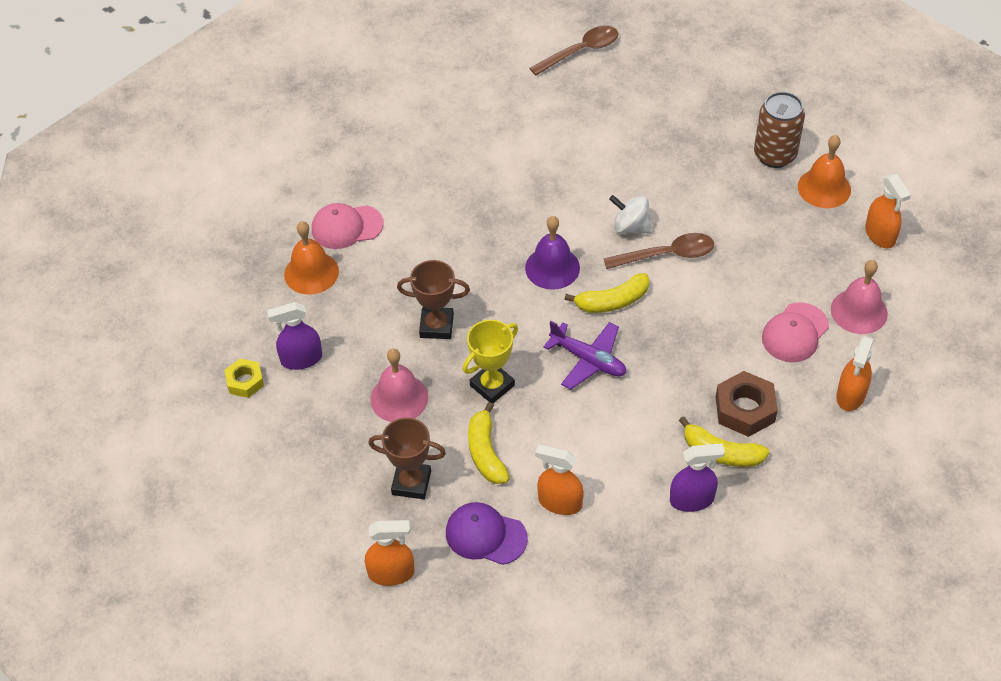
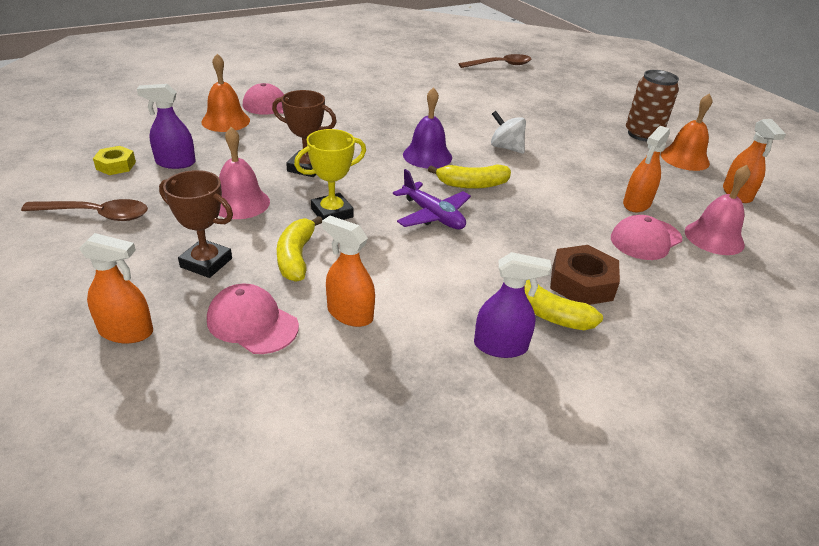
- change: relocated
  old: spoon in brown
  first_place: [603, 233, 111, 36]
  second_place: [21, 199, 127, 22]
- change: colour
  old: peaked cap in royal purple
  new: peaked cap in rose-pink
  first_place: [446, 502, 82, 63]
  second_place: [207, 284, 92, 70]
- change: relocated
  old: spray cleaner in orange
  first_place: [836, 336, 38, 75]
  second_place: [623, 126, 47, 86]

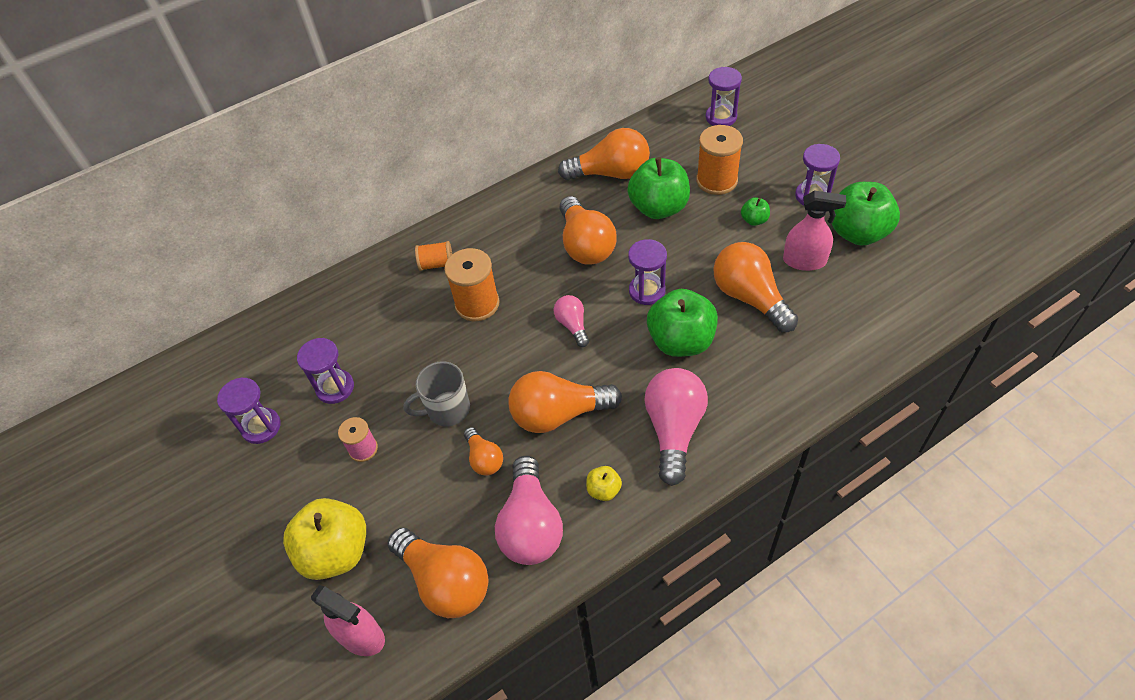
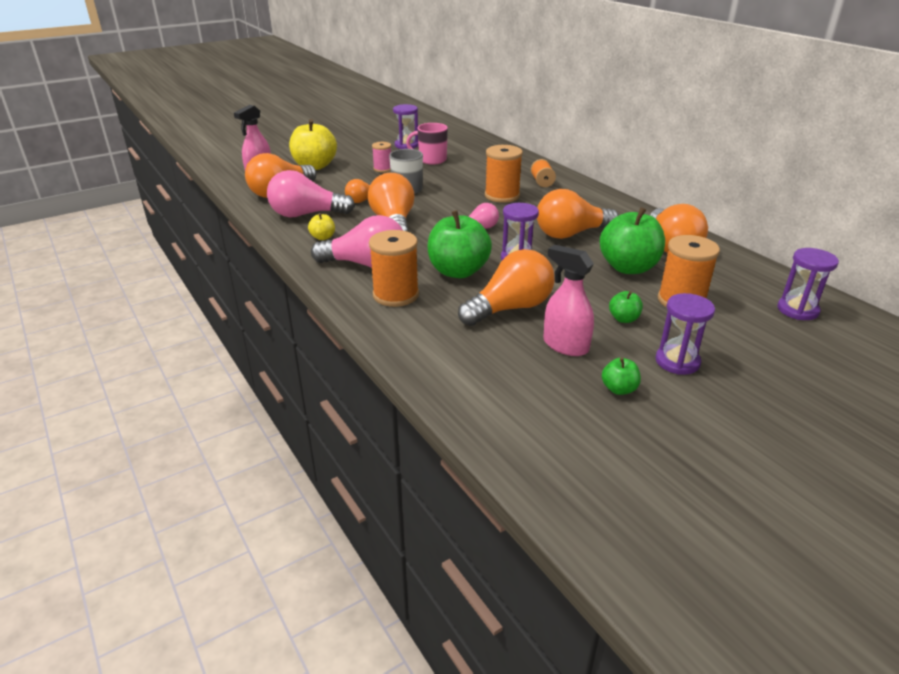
- change: appeared
  new: spool in orange
  second_place: [369, 230, 50, 77]
- change: exchanged
  old: sand timer in royal purple
  new: coffee mug in rose-pink
  first_place: [297, 338, 57, 66]
  second_place: [406, 123, 42, 42]
- change: spun
  old: spray cleaner in rose-pink
  first_place: [783, 190, 63, 81]
  second_place: [543, 245, 51, 111]
  degrees: 120
- change: size
  old: apple in emerald
  first_place: [832, 182, 68, 64]
  second_place: [602, 358, 39, 37]
  factor: 0.46

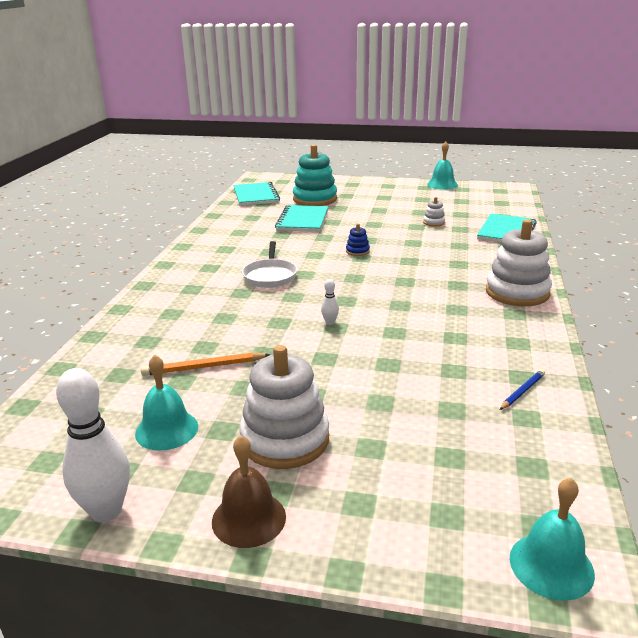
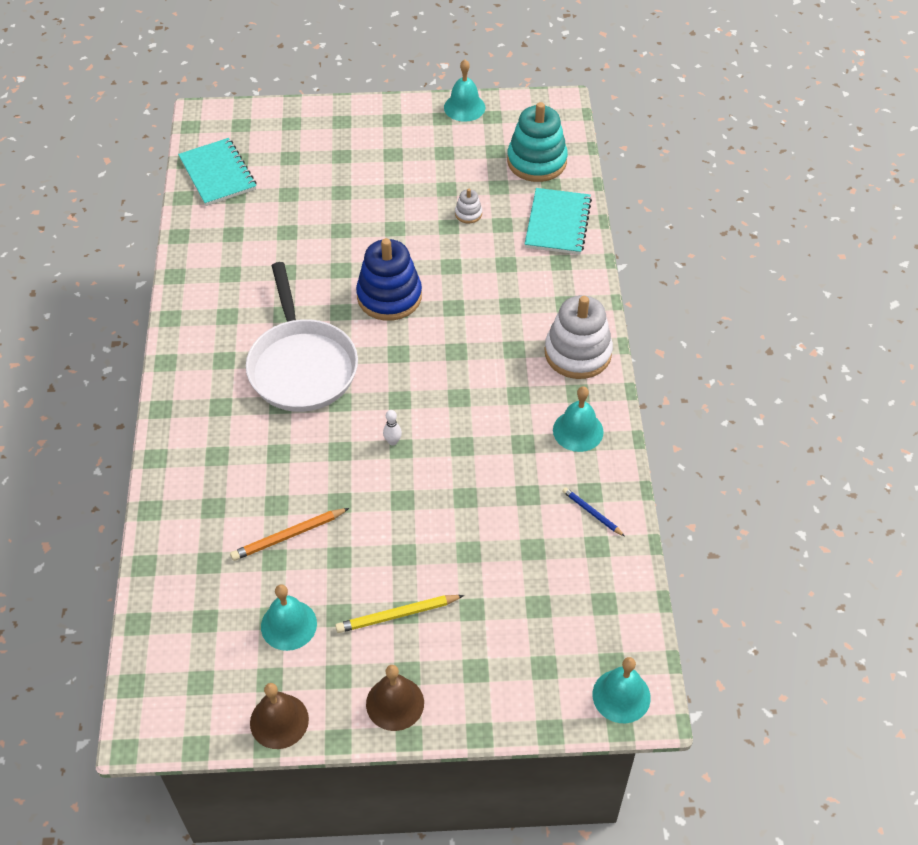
- change: size
  old: frying pan in pure white
  first_place: [242, 241, 55, 47]
  second_place: [246, 262, 112, 150]
  factor: 1.74
- change: exchanged
  old: skittle in pure white
  new: bell in brown
  first_place: [56, 368, 74, 154]
  second_place: [250, 683, 59, 66]
- change: exchanged
  old: ring stacker in pure white
  new: pencil in golden
  first_place: [239, 345, 90, 124]
  second_place: [335, 595, 129, 38]
- change: size
  old: ring stacker in blue
  first_place: [346, 224, 24, 32]
  second_place: [356, 238, 66, 83]
  factor: 2.27
- change: relocated
  old: ring stacker in turquoise
  first_place: [293, 144, 44, 62]
  second_place: [507, 102, 61, 80]
- change: appeared
  new: bell in turquoise
  second_place: [553, 386, 51, 66]
- change: spun
  old: pencil in blue
  first_place: [500, 369, 45, 41]
  second_place: [562, 487, 63, 49]
  degrees: -75
- change: missing
  old: notepad in turquoise
  first_place: [275, 205, 53, 27]

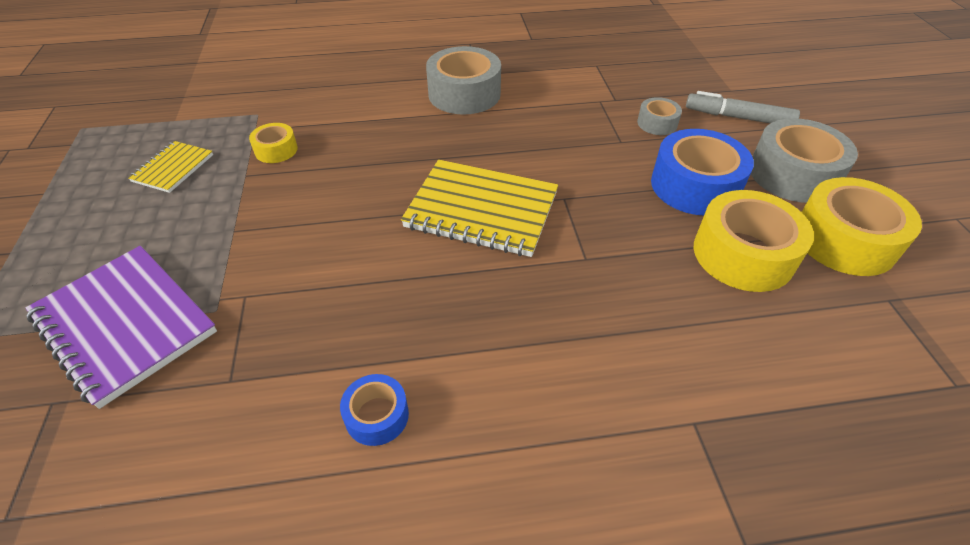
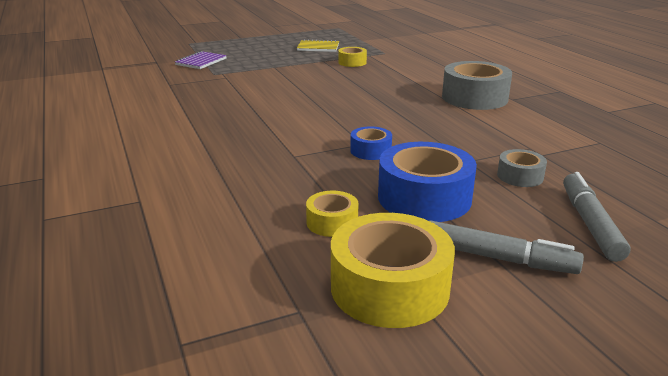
- change: size
  old: notepad in royal purple
  first_place: [26, 246, 191, 163]
  second_place: [175, 51, 52, 18]
  factor: 0.53
- change: size
  old: roll of tape in golden
  first_place: [694, 190, 120, 102]
  second_place: [306, 191, 52, 46]
  factor: 0.51
- change: relocated
  old: roll of tape in blue
  first_place: [340, 374, 69, 72]
  second_place: [350, 126, 42, 34]
- change: exchanged
  old: roll of tape in gray
  new: marker pen in gray
  first_place: [751, 118, 107, 85]
  second_place: [430, 220, 154, 54]
- change: missing
  old: notepad in golden
  first_place: [401, 160, 157, 97]

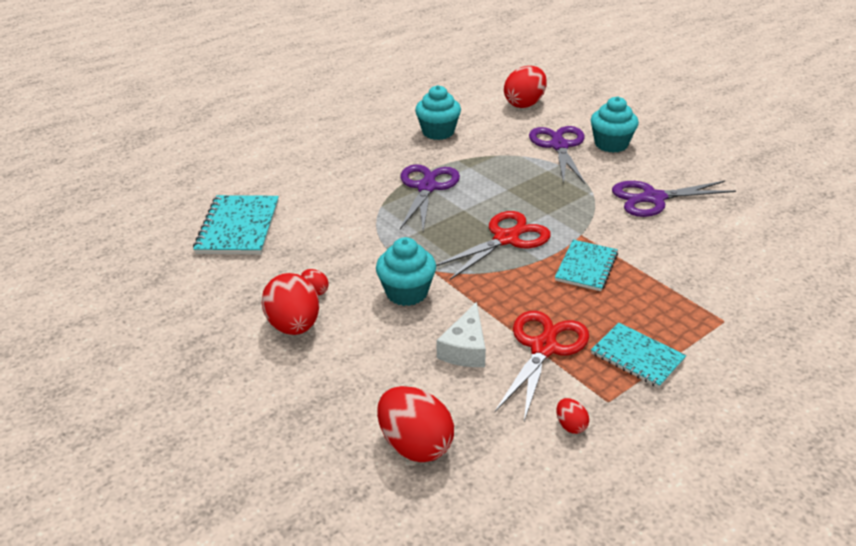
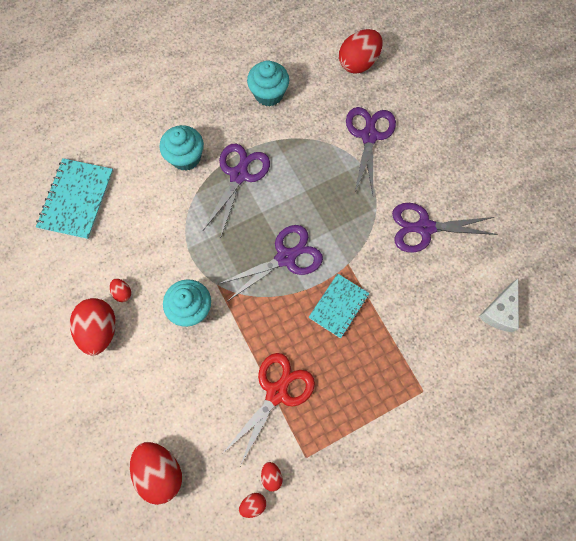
- change: relocated
  old: cupcake in turquoise
  first_place: [591, 96, 48, 57]
  second_place: [160, 125, 44, 46]
- change: colour
  old: scissors in red
  new: scissors in royal purple
  first_place: [436, 211, 115, 69]
  second_place: [219, 225, 104, 76]
- change: appeared
  new: egg in red
  second_place: [239, 493, 27, 25]
- change: relocated
  old: cheese wedge in pure white
  first_place: [436, 302, 50, 65]
  second_place: [478, 279, 41, 53]
- change: missing
  old: notepad in turquoise
  first_place: [591, 323, 95, 65]

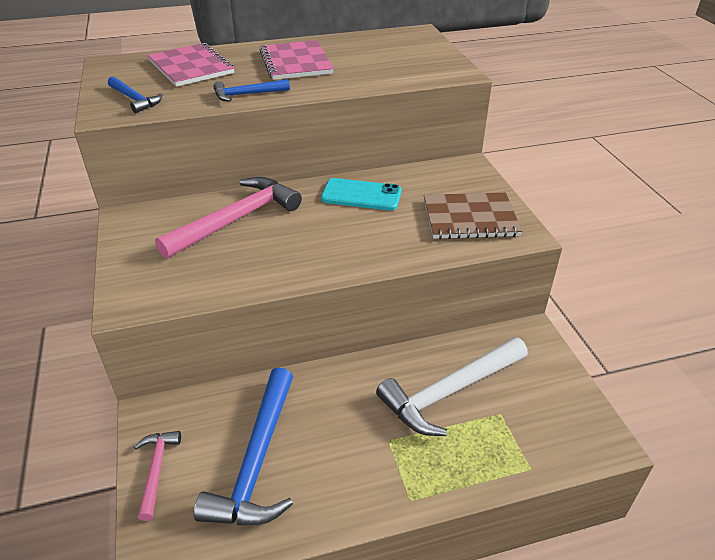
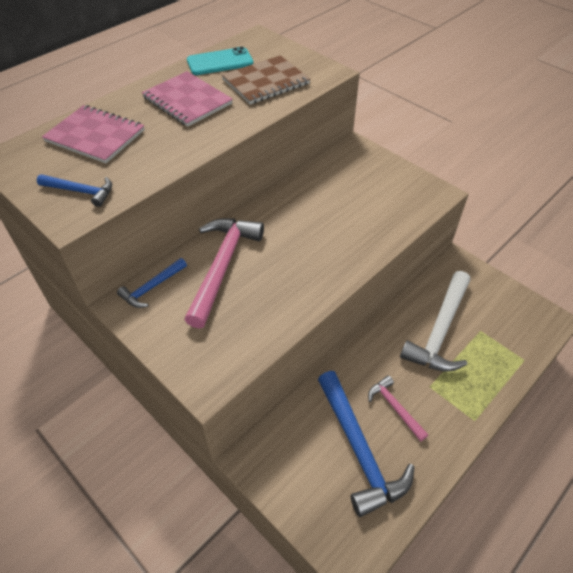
- change: relocated
  old: claw hammer in blue
  first_place: [213, 79, 77, 23]
  second_place: [117, 258, 70, 50]
- change: relocated
  old: smartphone in turquoise
  first_place: [321, 178, 81, 33]
  second_place: [187, 47, 66, 28]
- change: relocated
  old: notepad in brown
  first_place: [424, 192, 98, 47]
  second_place: [222, 55, 88, 50]
- change: relocated
  old: claw hammer in rose-pink
  first_place: [134, 431, 47, 90]
  second_place: [368, 375, 60, 67]

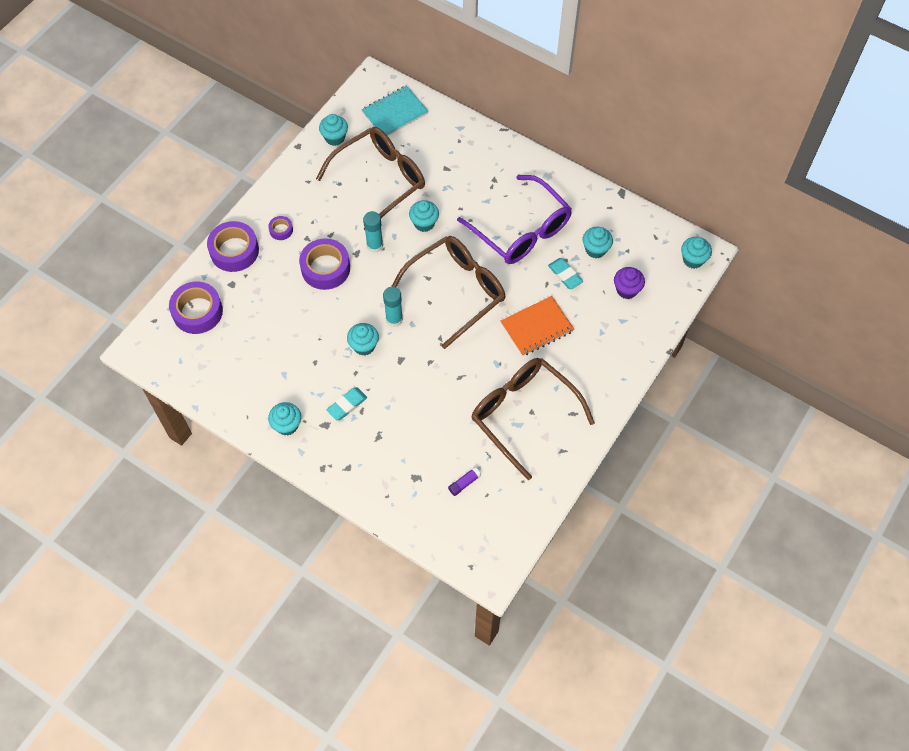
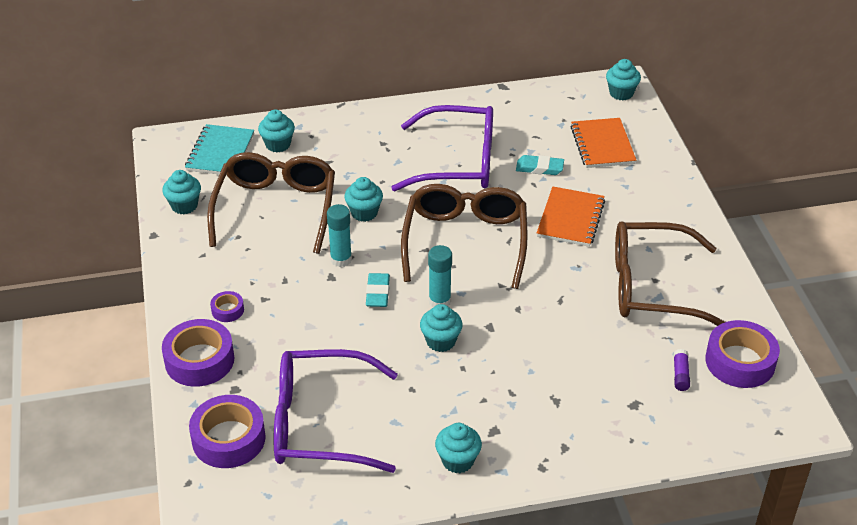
- change: relocated
  old: cupcake in turquoise
  first_place: [583, 227, 30, 31]
  second_place: [258, 109, 37, 44]
- change: appeared
  new: eyeglasses in royal purple
  second_place: [274, 349, 124, 124]
- change: relocated
  old: gum eraser in turquoise
  first_place: [326, 387, 41, 33]
  second_place: [366, 273, 24, 34]
- change: exchanged
  old: cupcake in royal purple
  new: notepad in orange
  first_place: [614, 267, 31, 32]
  second_place: [570, 118, 67, 50]
- change: relocated
  old: roll of tape in royal purple
  first_place: [299, 238, 51, 52]
  second_place: [705, 320, 75, 68]

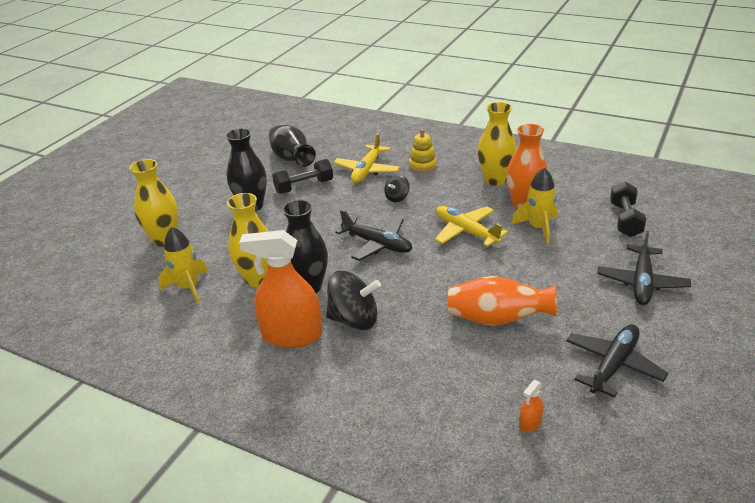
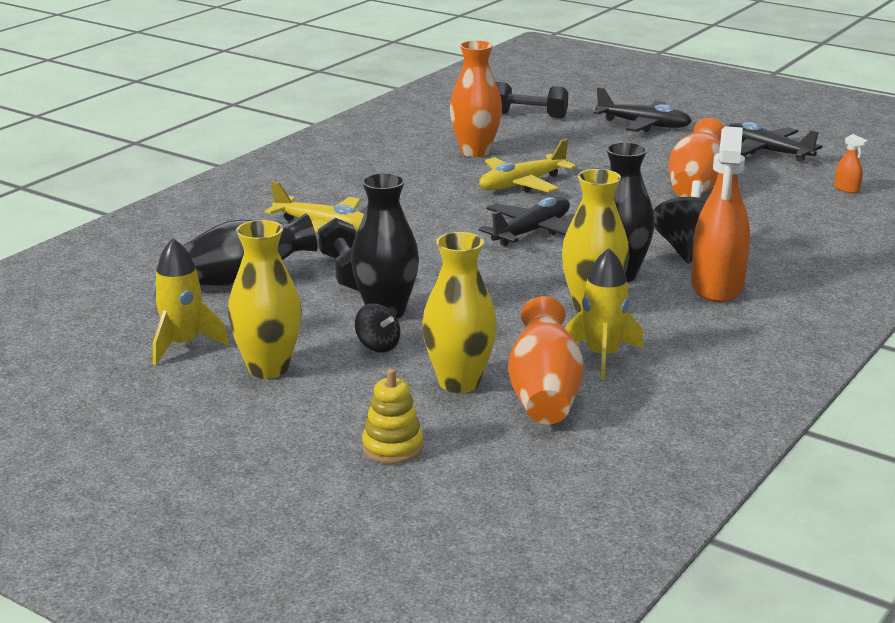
- change: relocated
  old: toy rocket in golden
  first_place: [511, 167, 46, 77]
  second_place: [153, 238, 76, 127]
- change: relocated
  old: vase in golden
  first_place: [478, 102, 38, 84]
  second_place: [228, 220, 74, 158]
- change: relocated
  old: toy top in black
  first_place: [384, 174, 26, 28]
  second_place: [355, 303, 45, 49]
- change: relocated
  old: ring stacker in golden
  first_place: [409, 129, 28, 44]
  second_place: [362, 369, 62, 95]
- change: appeared
  new: vase in orange
  second_place: [508, 296, 76, 129]

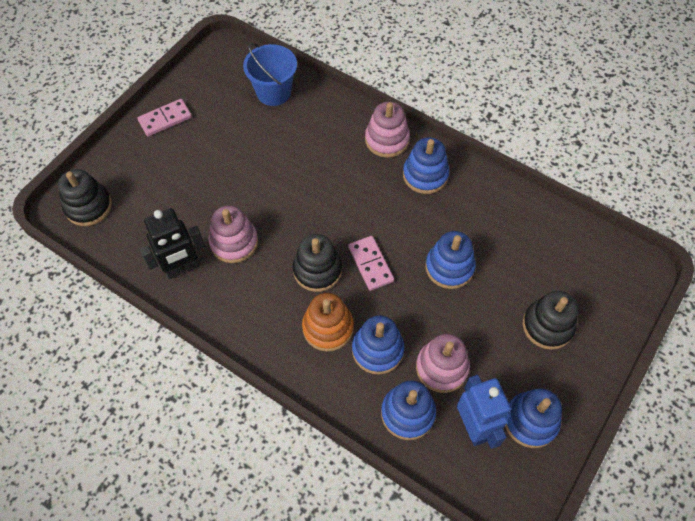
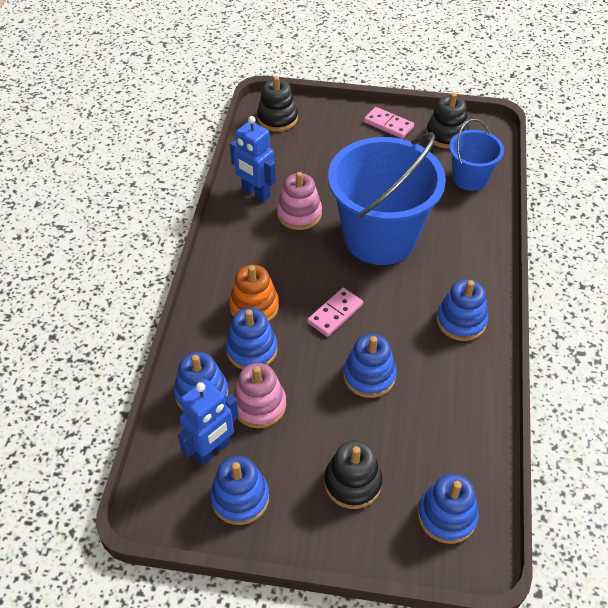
- change: colour
  old: toy robot in black
  new: toy robot in blue
  first_place: [140, 208, 65, 71]
  second_place: [230, 116, 46, 86]
- change: appeared
  new: sand bucket in blue
  second_place: [328, 132, 118, 133]
- change: appeared
  new: ring stacker in blue
  second_place: [418, 474, 61, 70]
- change: relocated
  old: ring stacker in black
  first_place: [293, 234, 49, 58]
  second_place: [426, 93, 43, 56]
- change: missing
  old: ring stacker in rose-pink
  first_place: [365, 102, 45, 56]

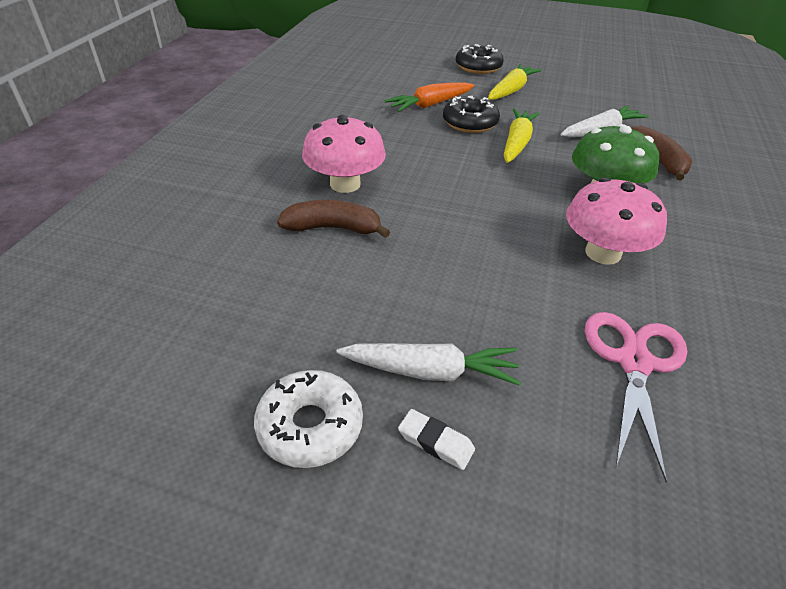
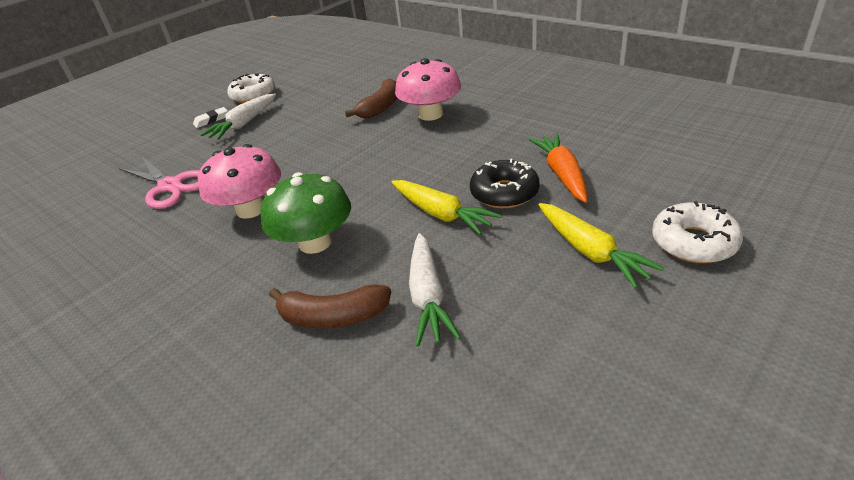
- change: colour
  old: doughnut in black
  new: doughnut in pure white
  first_place: [456, 44, 48, 30]
  second_place: [652, 201, 91, 62]

